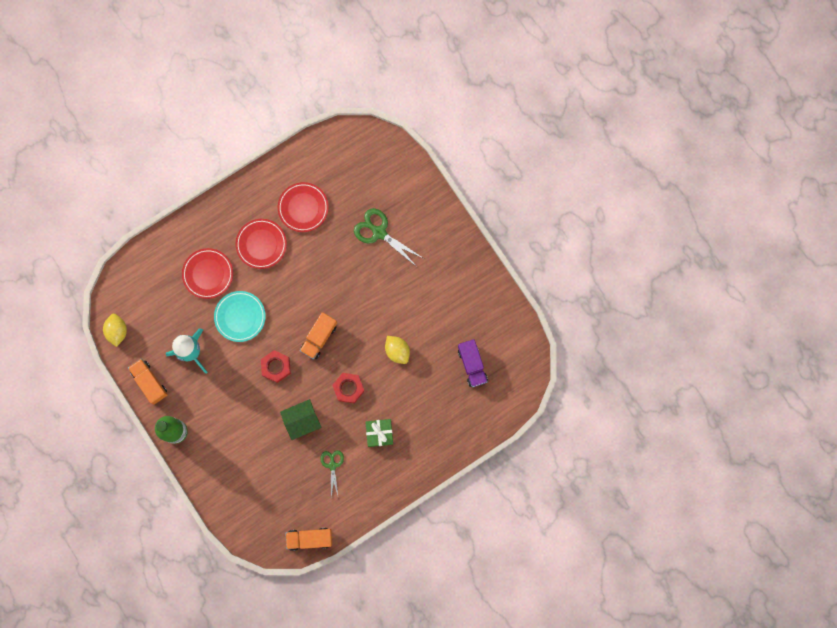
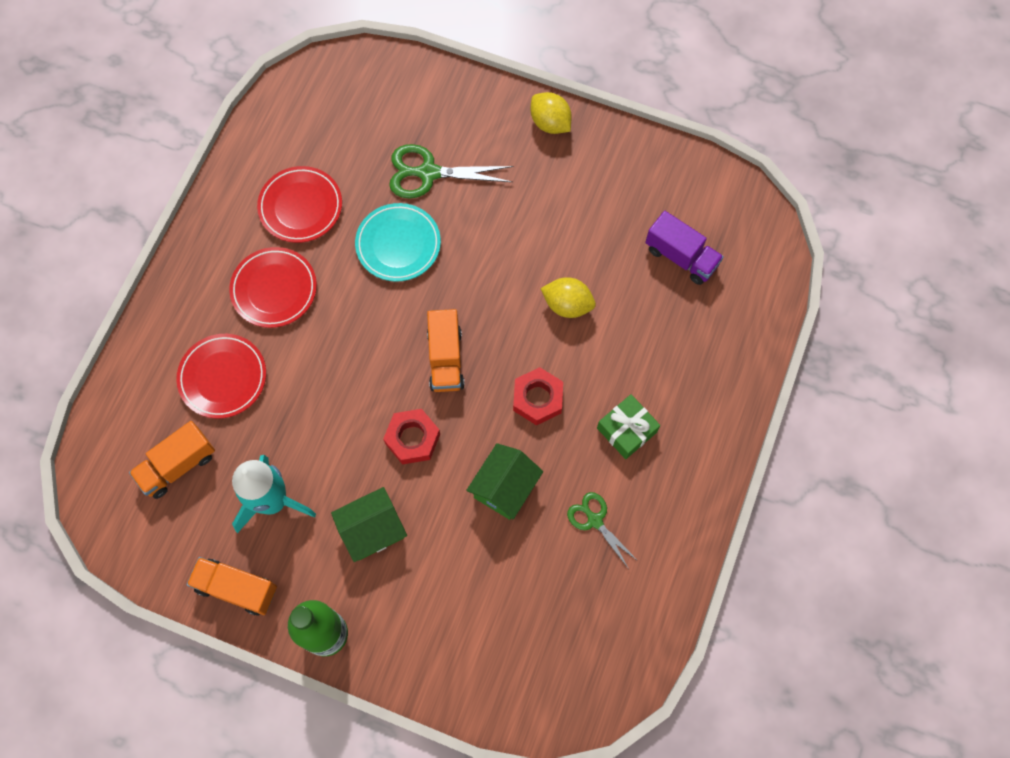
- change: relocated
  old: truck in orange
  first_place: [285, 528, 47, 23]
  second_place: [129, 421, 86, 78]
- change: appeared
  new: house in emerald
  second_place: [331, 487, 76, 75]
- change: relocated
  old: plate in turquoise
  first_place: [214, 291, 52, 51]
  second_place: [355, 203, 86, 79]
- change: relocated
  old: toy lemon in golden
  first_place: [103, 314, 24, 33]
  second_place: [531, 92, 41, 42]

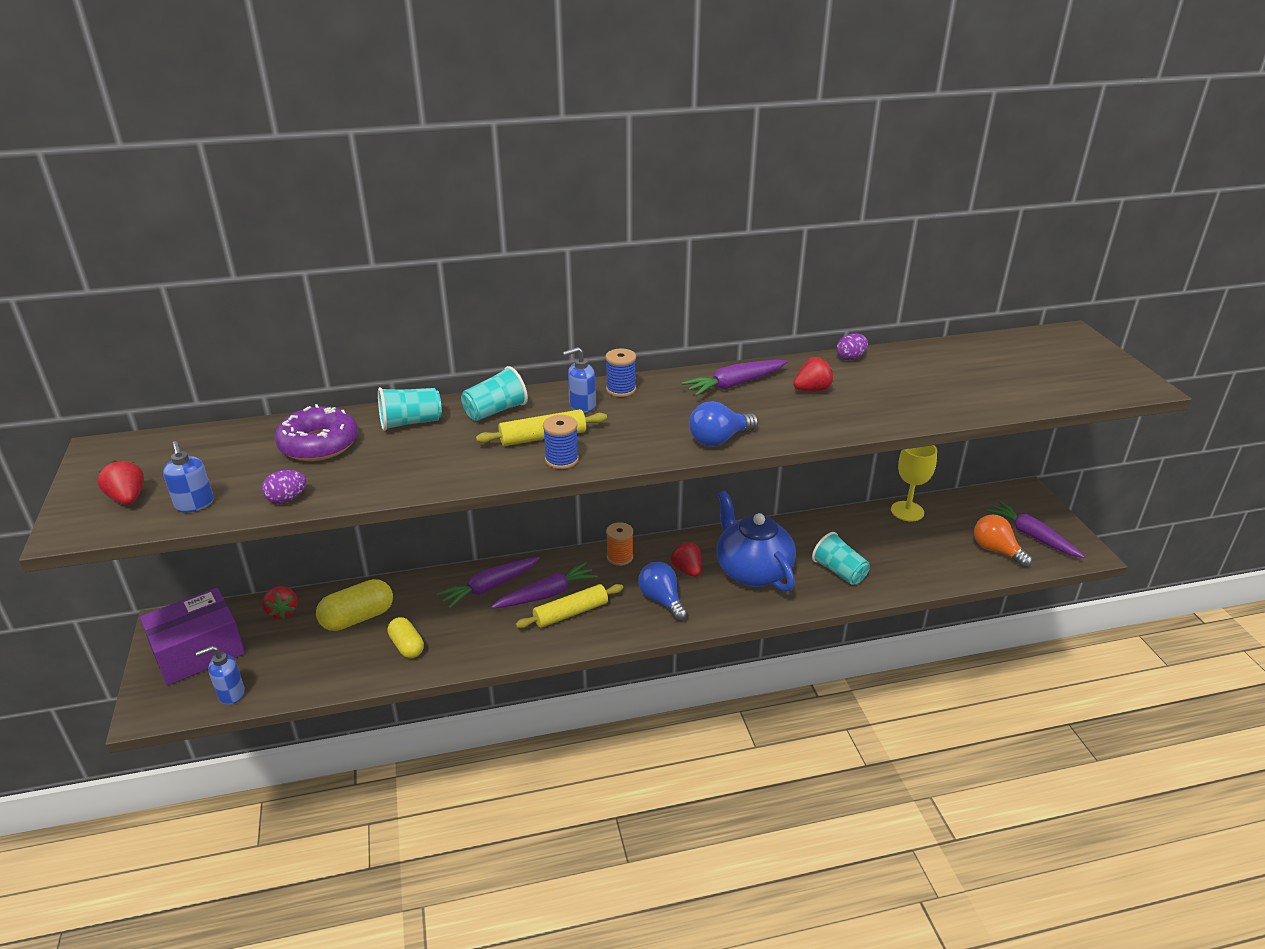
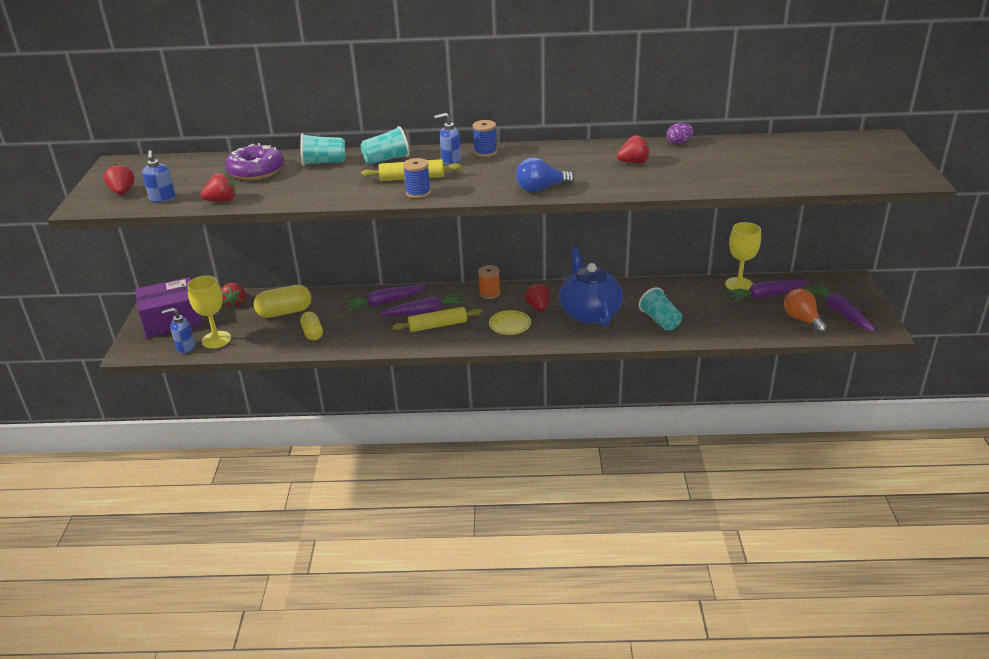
- change: appeared
  new: goblet in golden
  second_place: [187, 275, 44, 74]
- change: exchanged
  old: egg in royal purple
  new: toy strawberry in red
  first_place: [262, 470, 45, 34]
  second_place: [201, 173, 35, 29]
- change: exchanged
  old: bulb in blue
  new: plate in golden
  first_place: [638, 562, 50, 59]
  second_place: [489, 310, 42, 25]
- change: relocated
  old: root vegetable in royal purple
  first_place: [681, 360, 107, 36]
  second_place: [725, 280, 83, 22]

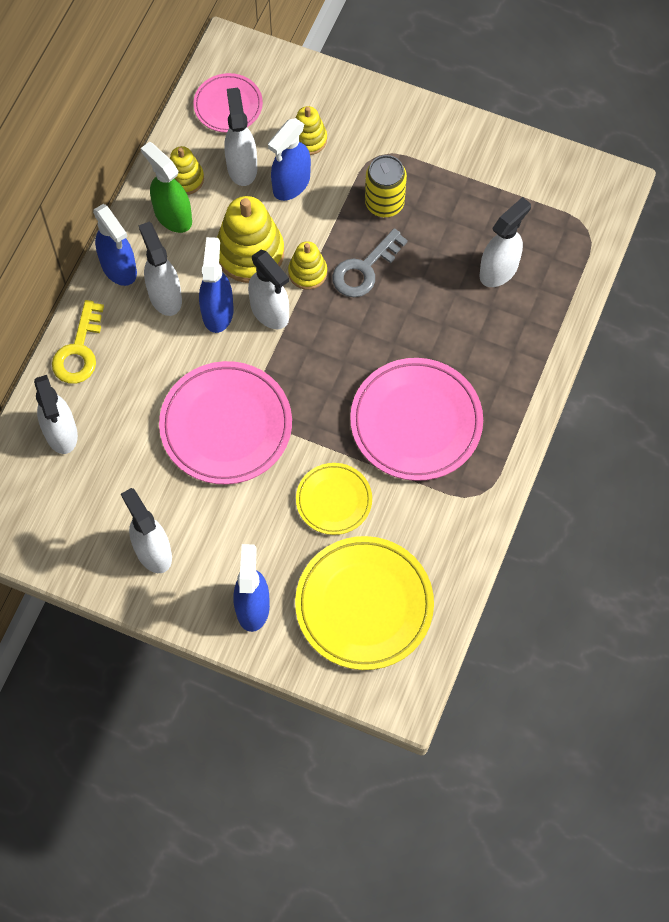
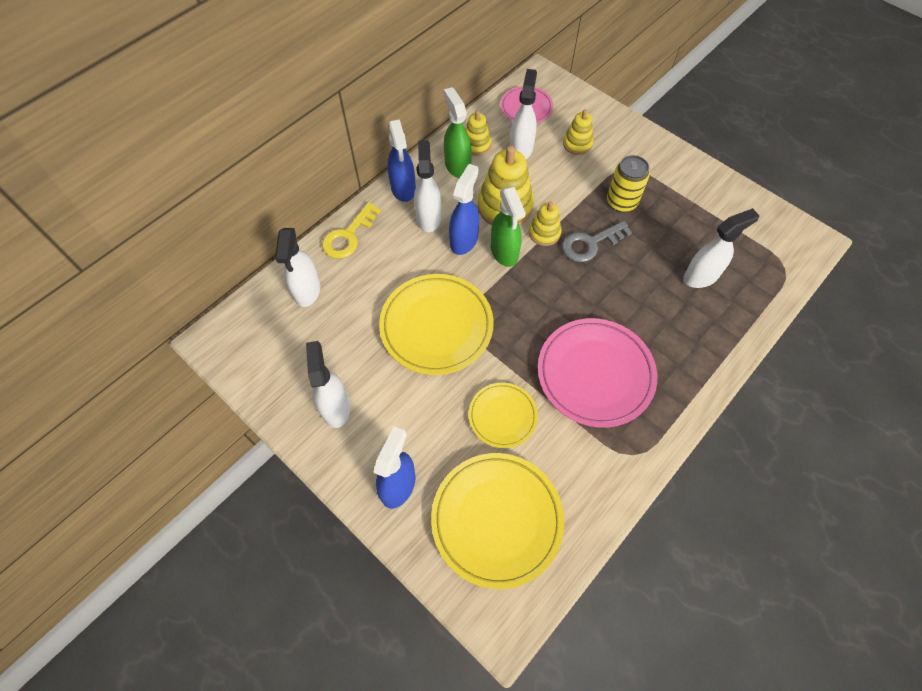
- change: colour
  old: plate in rose-pink
  new: plate in golden
  first_place: [159, 361, 133, 124]
  second_place: [379, 274, 115, 101]
- change: colour
  old: spray cleaner in pure white
  new: spray cleaner in emerald
  first_place: [248, 250, 41, 79]
  second_place: [491, 186, 35, 81]
- change: missing
  old: spray cleaner in blue
  first_place: [268, 118, 43, 83]

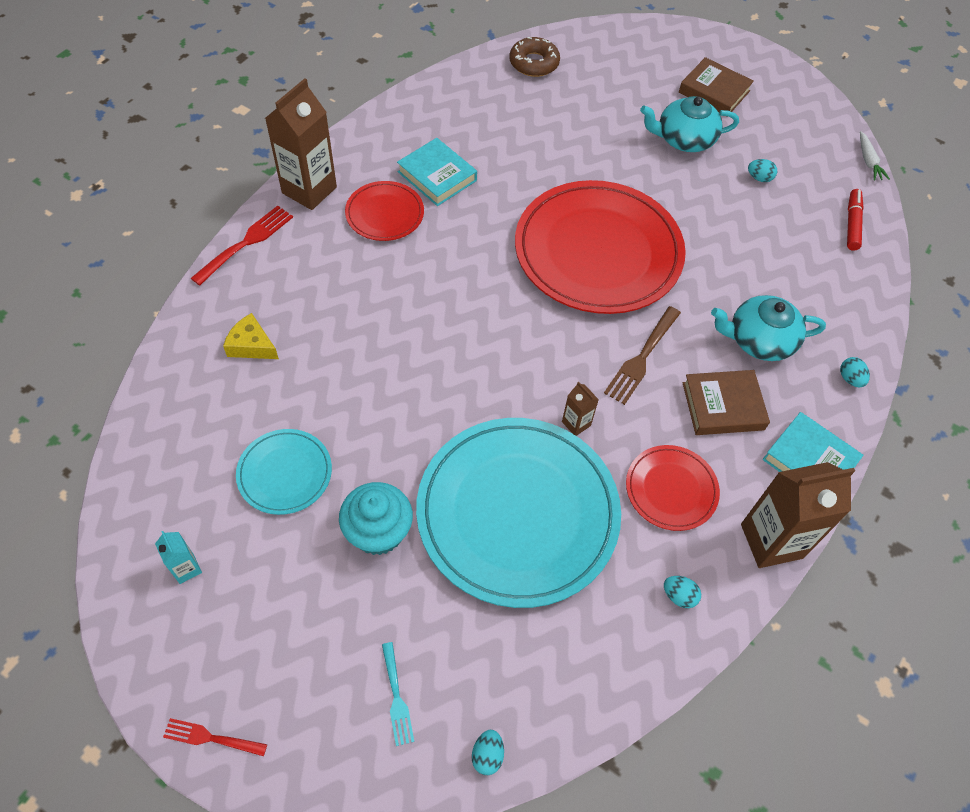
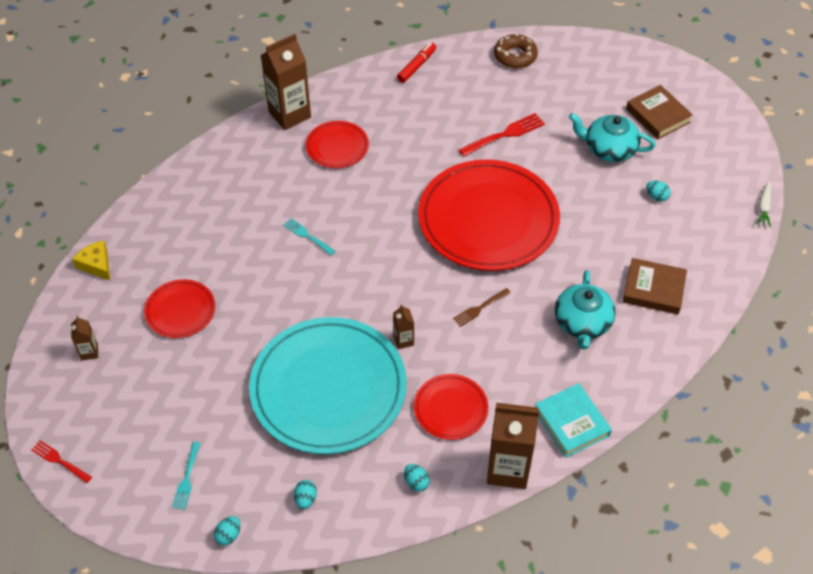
- change: colour
  old: carton in turquoise
  new: carton in brown
  first_place: [155, 531, 47, 53]
  second_place: [71, 316, 27, 45]
- change: relocated
  old: cheese wedge in golden
  first_place: [223, 313, 56, 46]
  second_place: [72, 240, 38, 40]
- change: colour
  old: plate in turquoise
  new: plate in red
  first_place: [236, 429, 96, 86]
  second_place: [144, 279, 71, 59]
- change: appeared
  new: table fork in turquoise
  second_place: [283, 218, 52, 37]
- change: relocated
  old: egg in turquoise
  first_place: [840, 357, 30, 30]
  second_place: [294, 480, 23, 29]
- change: relocated
  old: marker pen in red
  first_place: [847, 189, 17, 62]
  second_place: [397, 43, 39, 40]
- change: size
  old: table fork in brown
  first_place: [604, 306, 77, 99]
  second_place: [453, 288, 58, 39]
  factor: 0.63
- change: relocated
  old: table fork in red
  first_place: [191, 206, 102, 79]
  second_place: [459, 113, 86, 44]
- change: spun
  old: china teapot in turquoise
  first_place: [711, 295, 115, 66]
  second_place: [555, 270, 61, 79]
  degrees: -105
- change: relocated
  old: hardcover in brown
  first_place: [683, 370, 87, 65]
  second_place: [623, 258, 64, 57]
- change: missing
  old: cupcake in turquoise
  first_place: [339, 482, 74, 73]
- change: missing
  old: hardcover in turquoise
  first_place: [397, 138, 80, 68]

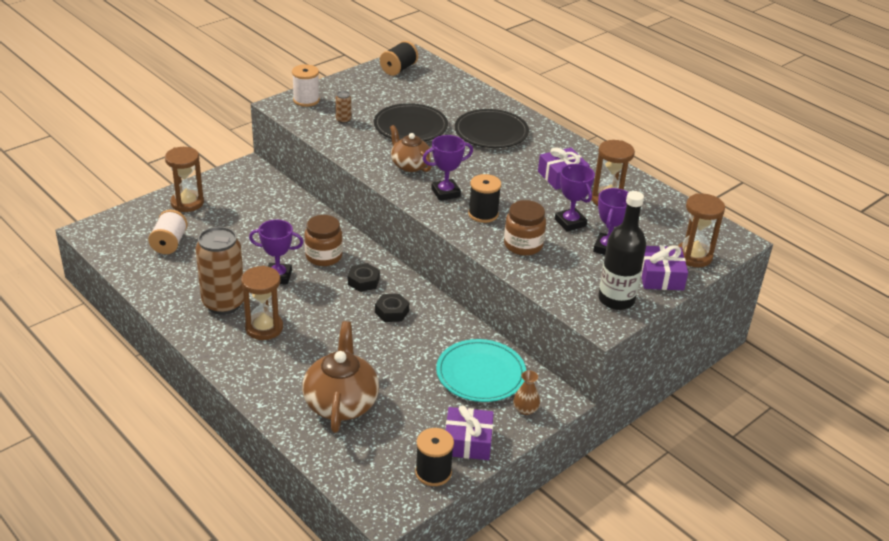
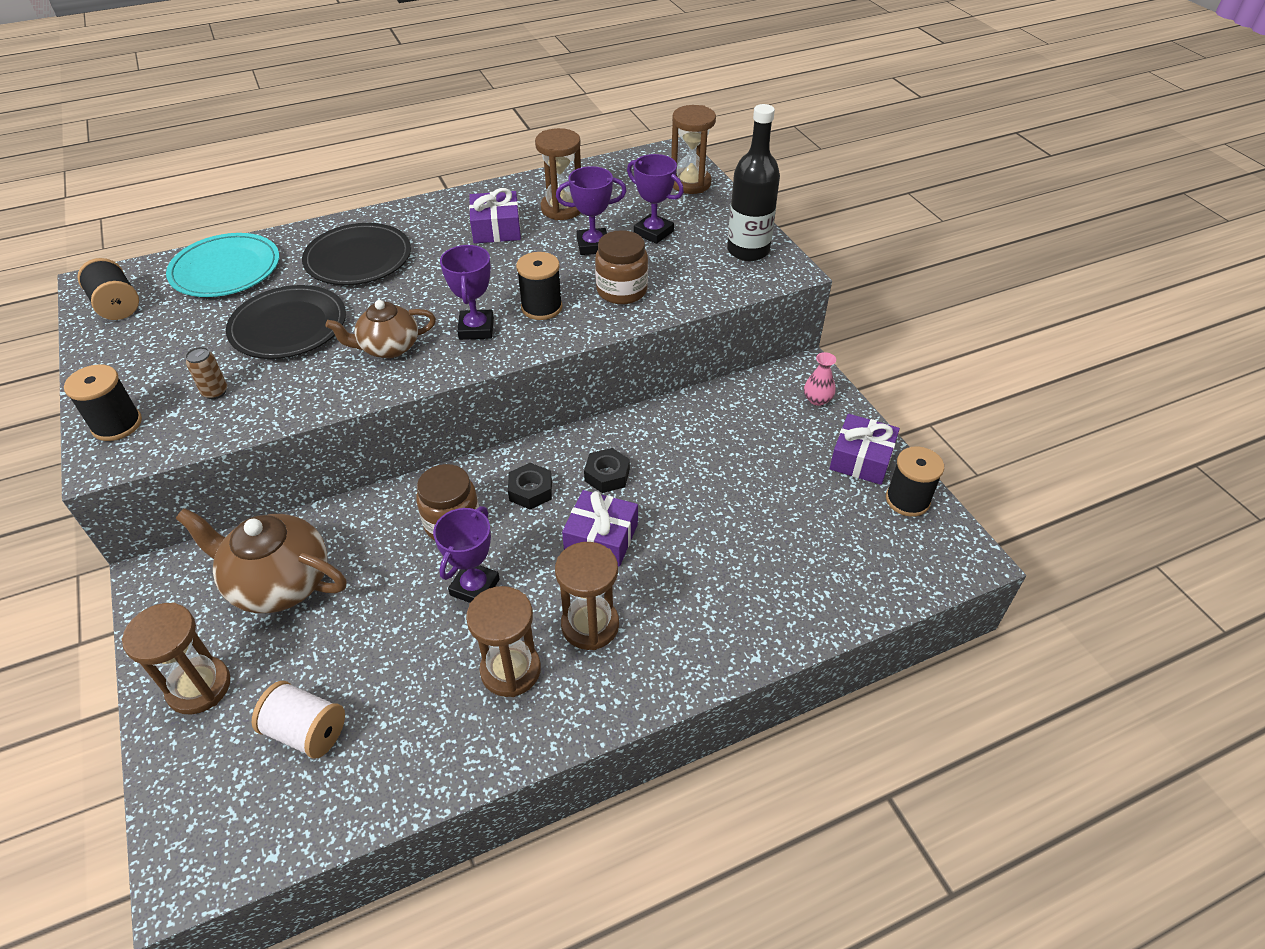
- change: colour
  old: spool in pure white
  new: spool in black
  first_place: [292, 64, 28, 43]
  second_place: [64, 364, 78, 77]
- change: relocated
  old: plate in turquoise
  first_place: [436, 339, 90, 63]
  second_place: [166, 233, 113, 64]
- change: relocated
  old: china teapot in brown
  first_place: [302, 321, 77, 112]
  second_place: [176, 508, 170, 105]
- change: exchanged
  old: soda can in brown
  new: sand timer in brown
  first_place: [195, 227, 49, 88]
  second_place: [466, 586, 75, 111]
- change: relocated
  old: wrapped gift in royal purple
  first_place: [641, 245, 47, 45]
  second_place: [562, 490, 76, 76]
- change: colour
  old: vase in brown
  new: vase in rose-pink
  first_place: [513, 371, 27, 44]
  second_place: [804, 352, 32, 54]

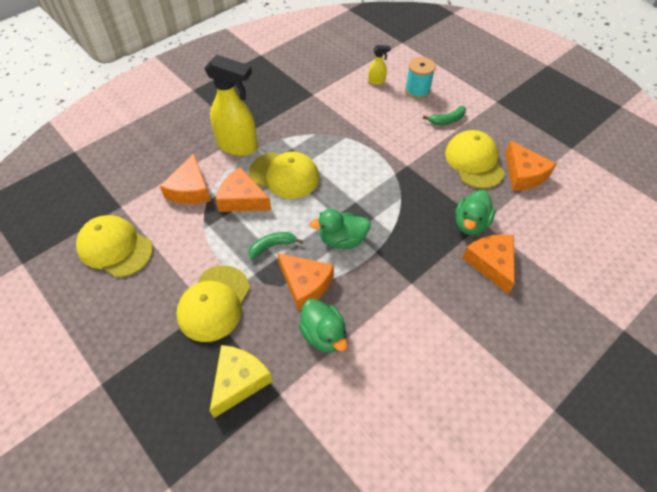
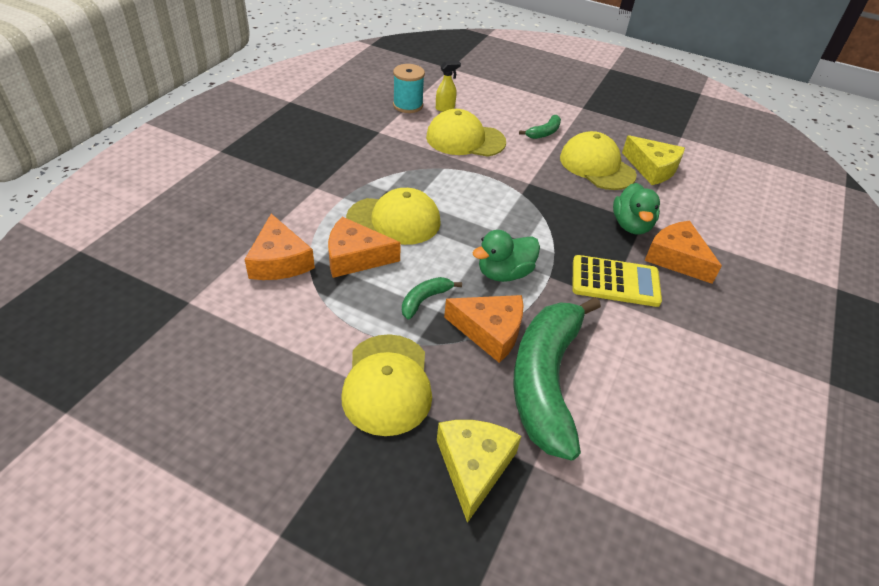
- change: relocated
  old: spool in turquoise
  first_place: [405, 57, 31, 42]
  second_place: [393, 64, 32, 49]
- change: relocated
  old: peaked cap in golden
  first_place: [76, 215, 77, 62]
  second_place: [426, 109, 80, 48]
- change: exchanged
  old: toy duck in emerald
  new: toy banana in emerald
  first_place: [298, 299, 49, 54]
  second_place: [513, 297, 88, 164]
- change: appeared
  new: adding machine in golden
  second_place: [572, 255, 90, 52]
- change: colour
  old: cheese wedge in orange
  new: cheese wedge in golden
  first_place: [505, 141, 52, 49]
  second_place: [622, 135, 63, 50]
- change: missing
  old: spray cleaner in golden
  first_place: [204, 55, 54, 101]

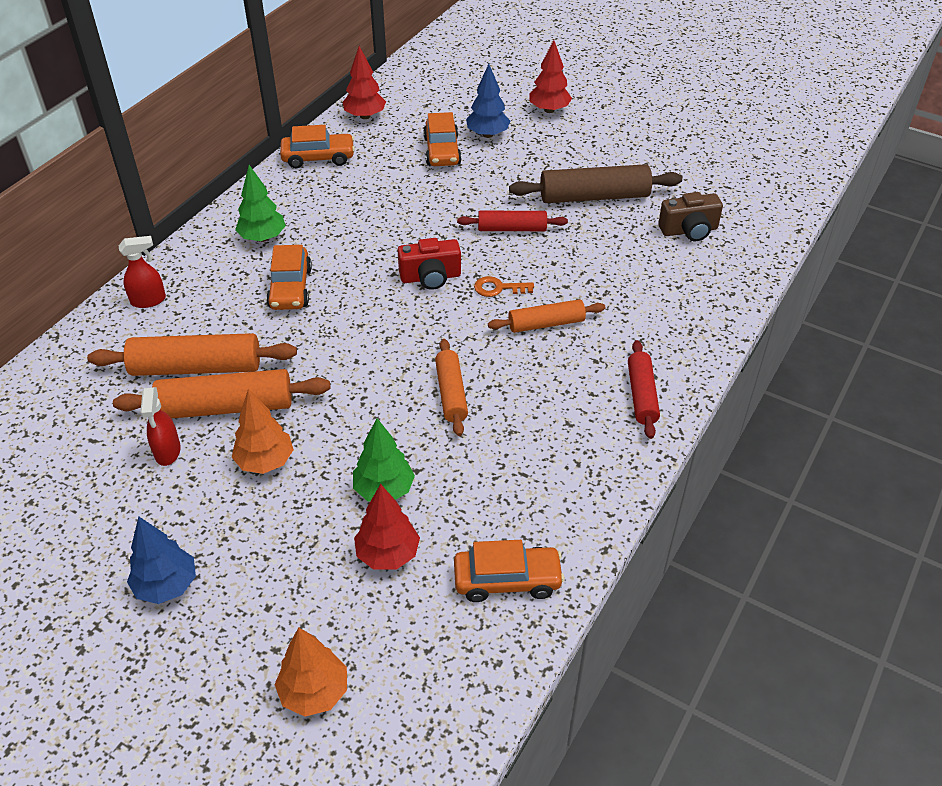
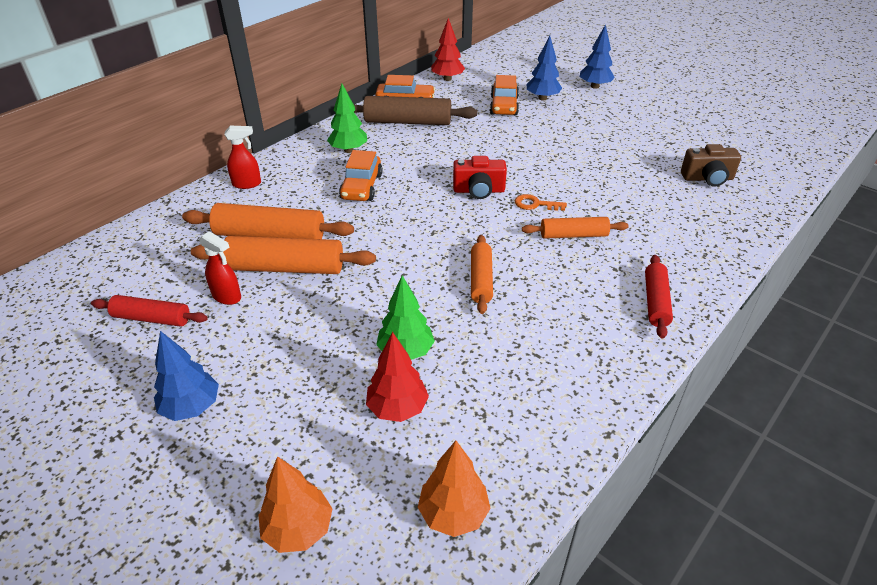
- change: relocated
  old: pastry roller in red
  first_place: [457, 211, 111, 20]
  second_place: [91, 295, 117, 32]
- change: spun
  old: spray cleaner in red
  first_place: [140, 387, 41, 79]
  second_place: [199, 231, 42, 74]
  degrees: -60
- change: relocated
  old: pastry roller in brown
  first_place: [509, 164, 173, 39]
  second_place: [354, 96, 123, 29]
- change: relocated
  old: tree in orange
  first_place: [232, 389, 62, 85]
  second_place: [418, 441, 73, 96]
- change: colour
  old: tree in red
  new: tree in blue
  first_place: [529, 40, 43, 73]
  second_place: [580, 24, 35, 65]
- change: missing
  old: car in orange
  first_place: [454, 540, 111, 62]

